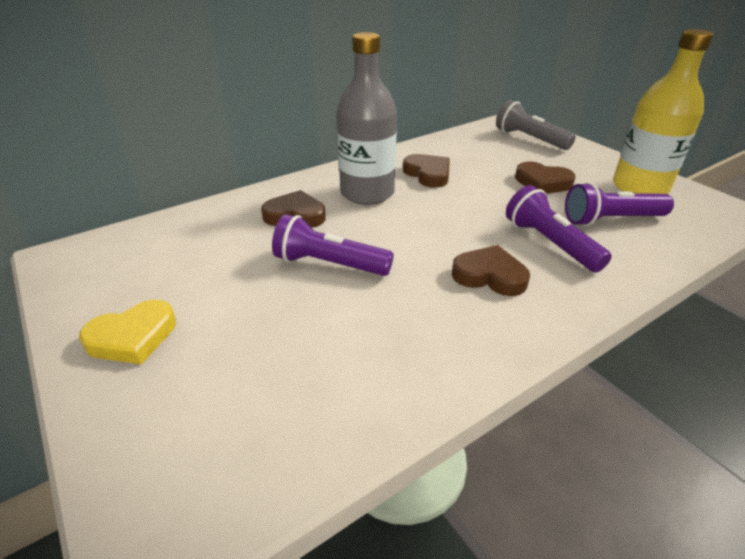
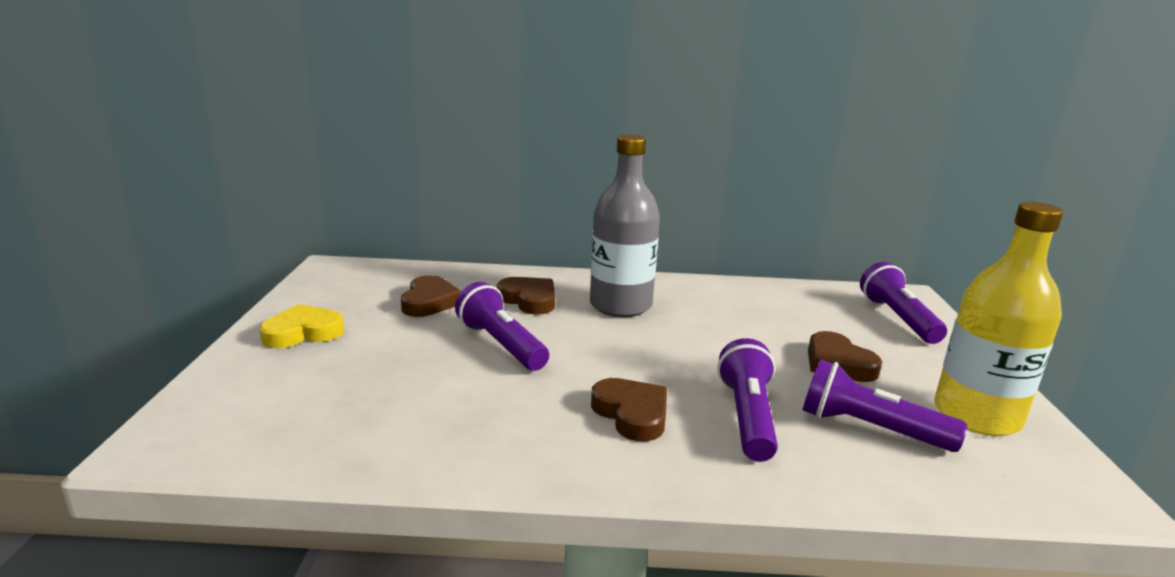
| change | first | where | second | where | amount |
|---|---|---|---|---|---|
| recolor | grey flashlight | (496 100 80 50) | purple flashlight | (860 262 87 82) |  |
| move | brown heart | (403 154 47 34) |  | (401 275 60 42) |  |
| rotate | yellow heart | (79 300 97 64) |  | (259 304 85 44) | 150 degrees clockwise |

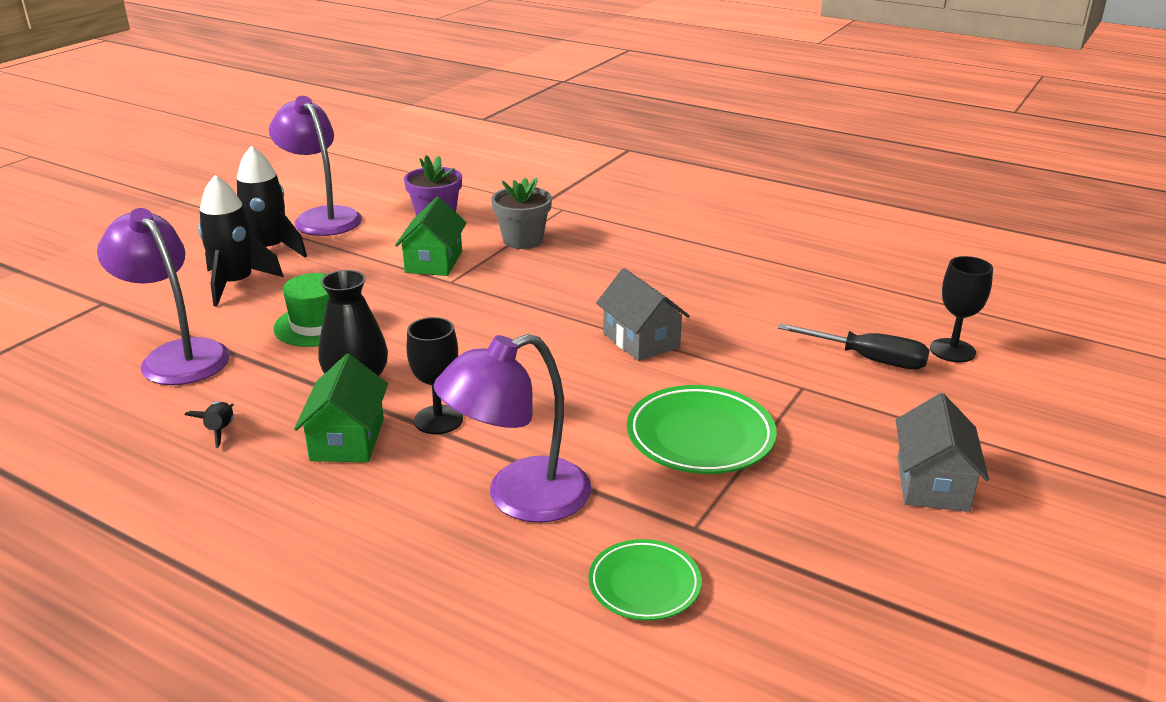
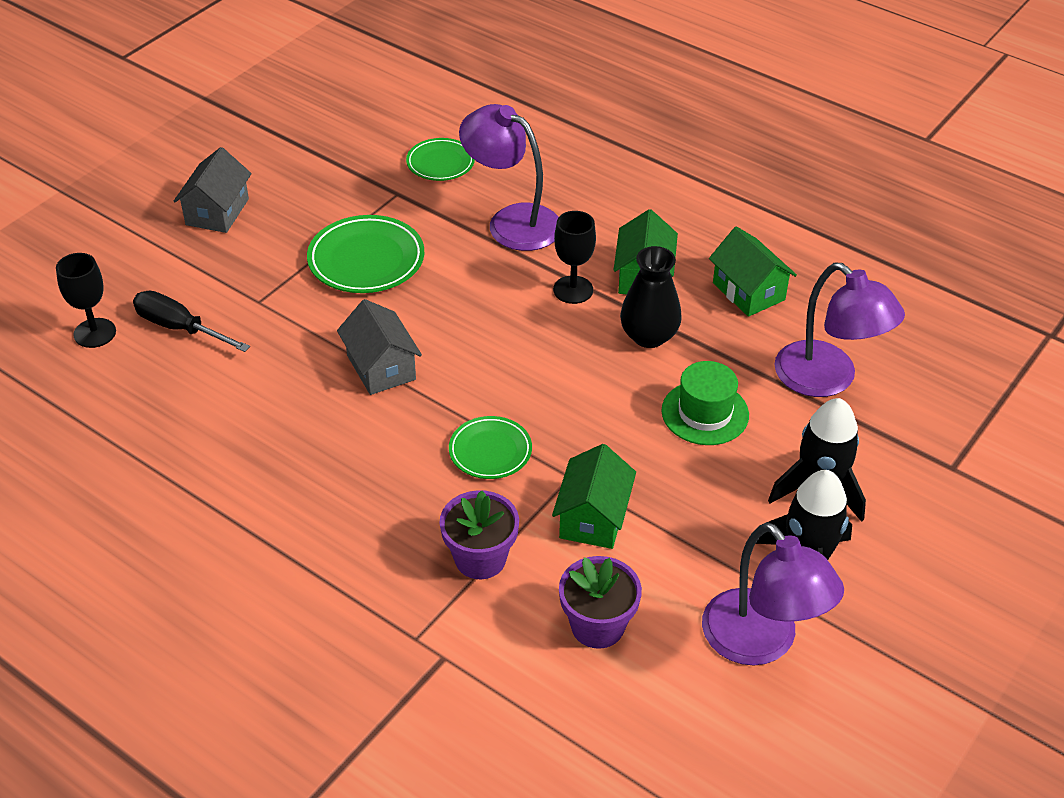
| change | first | where | second | where | amount |
|---|---|---|---|---|---|
| recolor | grey flower pot | (491 177 61 72) | purple flower pot | (439 490 80 89) |  |
| rotate | purple lamp | (433 334 159 189) |  | (459 104 100 147) | 120 degrees counterclockwise |
| replace | black rocket | (185 402 48 46) | green house | (709 226 88 91) |  |
| insert |  |  | green plate | (449 416 83 63) |  |

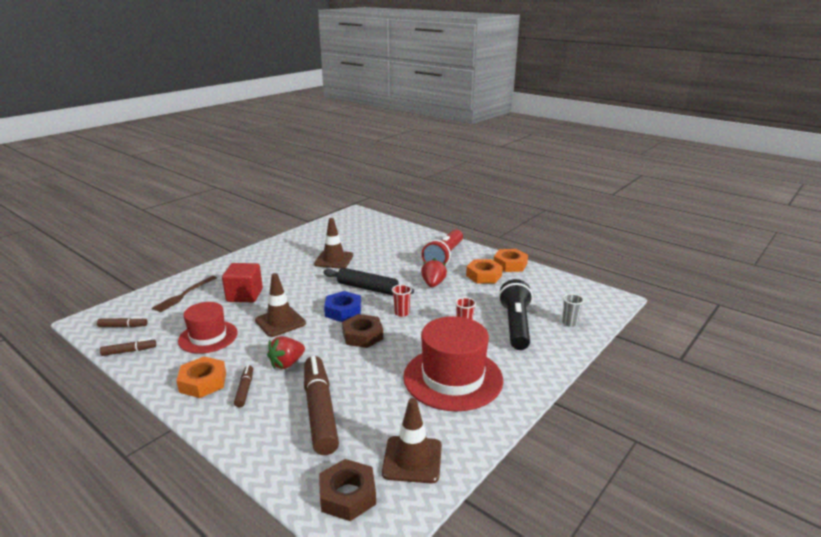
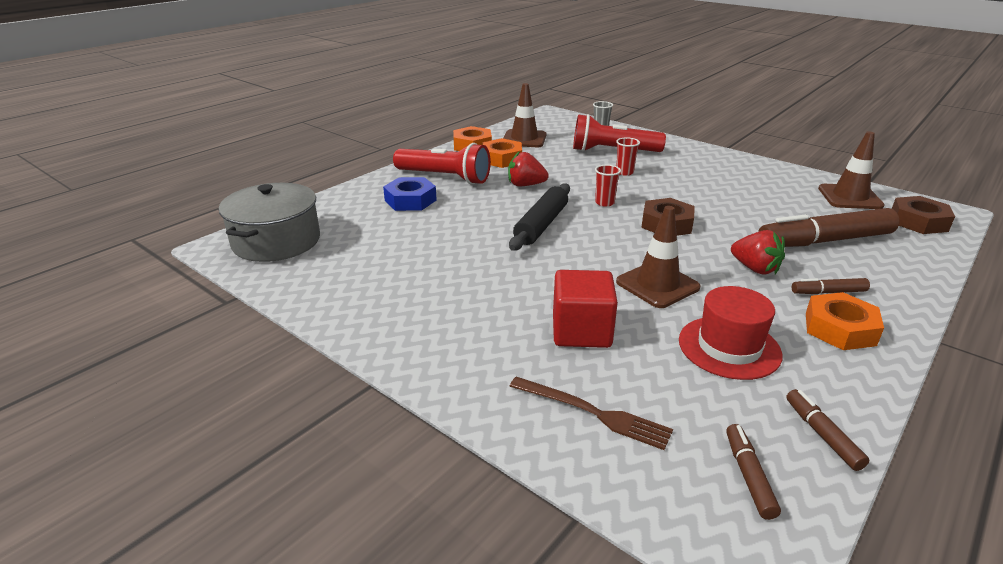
| change | first | where | second | where | amount |
|---|---|---|---|---|---|
| move | brown traffic cone | (314 218 39 51) |  | (503 83 43 64) |  |
| recolor | black flashlight | (499 279 34 71) | red flashlight | (573 114 93 38) |  |
| move | blue nut | (324 291 37 31) |  | (383 177 54 34) |  |
| delete | red hat | (403 316 100 95) |  |  |  |
| insert |  |  | grey pot | (219 183 101 79) |  |

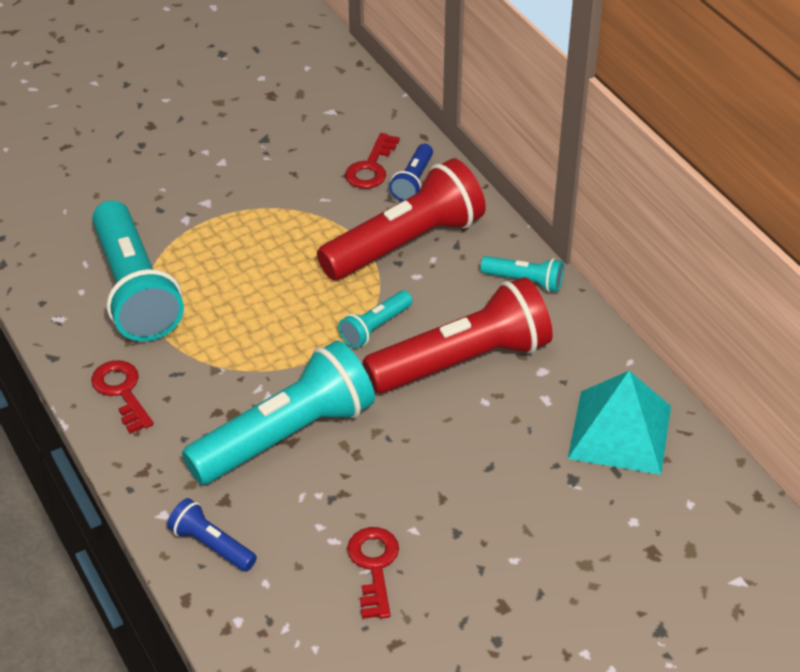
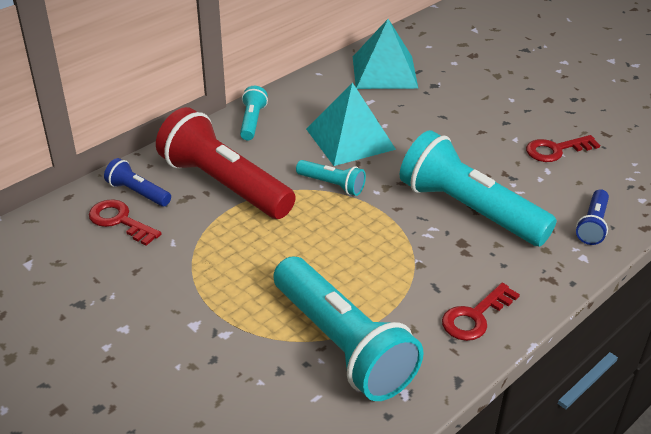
| change | first | where | second | where | amount |
|---|---|---|---|---|---|
| rotate | red key | (345 133 55 56) |  | (89 199 72 47) | 150 degrees counterclockwise |
| rotate | blue flashlight | (389 144 44 57) |  | (104 158 67 48) | 150 degrees counterclockwise |
| rotate | turquoise flashlight | (92 200 92 141) |  | (273 256 151 145) | 90 degrees clockwise |
| replace | red flashlight | (363 277 190 117) | turquoise pyramid | (306 82 90 84) |  |

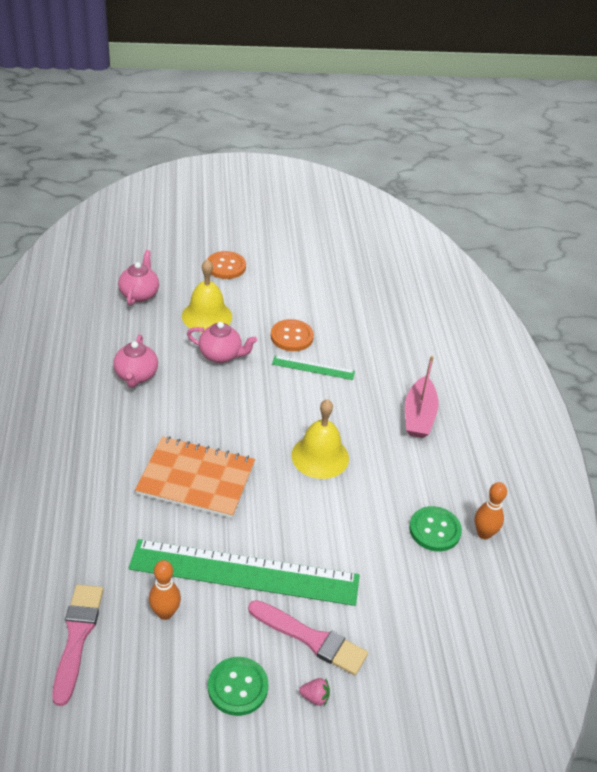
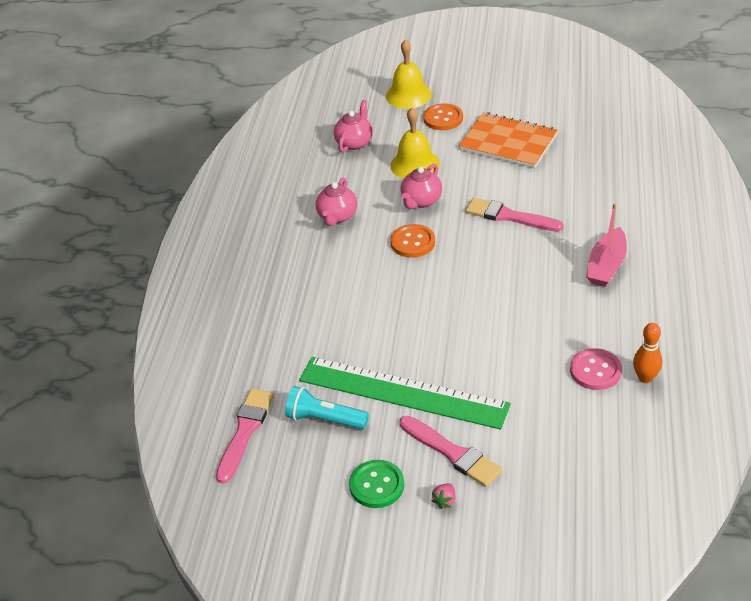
| change | first | where | second | where | amount |
|---|---|---|---|---|---|
| move | orange button | (271 319 43 32) |  | (390 224 45 34) |  |
| rotate | pink teapot | (187 322 70 41) |  | (401 164 41 45) | 90 degrees clockwise |
| replace | green ruler | (272 356 83 24) | pink brush | (465 198 99 33) |  |
| move | yellow bell | (291 399 58 80) |  | (386 39 45 70) |  |
| move | orange notebook | (135 436 120 82) |  | (459 112 99 56) |  |
| recolor | green button | (409 506 53 45) | pink button | (570 348 52 42) |  |
| replace | orange bowling pin | (149 560 32 60) | turquoise flashlight | (285 386 84 43) |  |
| rotate | pink strawberry | (299 678 31 28) |  | (432 483 24 26) | 90 degrees clockwise |

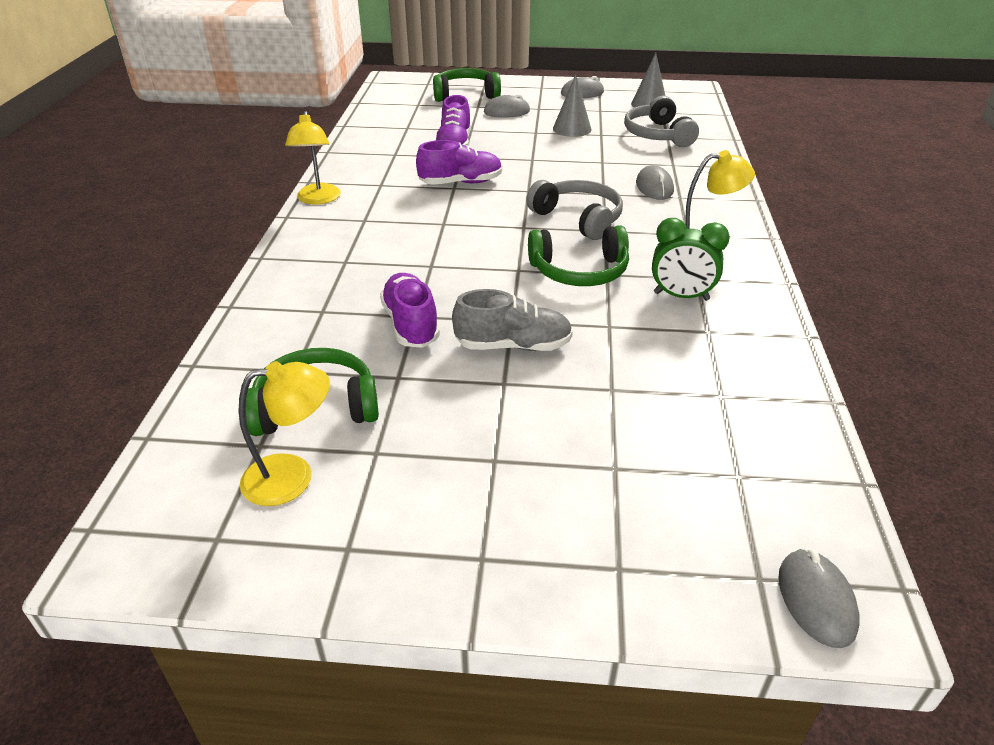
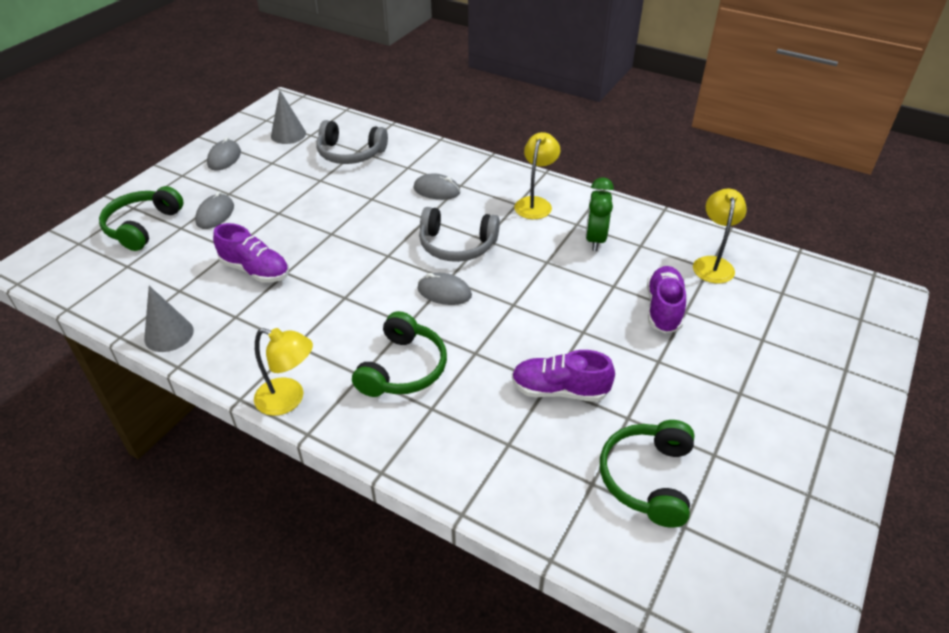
| change | first | where | second | where | amount |
|---|---|---|---|---|---|
| move | grey cone | (553 74 38 63) |  | (144 286 50 66) |  |
| move | purple shoe | (416 140 86 45) |  | (647 266 39 68) |  |
| rotate | grey headphones | (526 180 97 60) |  | (419 207 81 55) | 150 degrees counterclockwise |
| rotate | green clock | (652 218 78 83) |  | (586 177 28 74) | 150 degrees clockwise |
| move | green headphones | (528 225 101 61) |  | (352 311 95 86) |  |
| delete | grey shoe | (452 289 121 62) |  |  |  |
| move | yellow lamp | (238 361 92 145) |  | (693 189 54 95) |  |
| move | grey mouse | (778 548 81 100) |  | (418 273 54 32) |  |

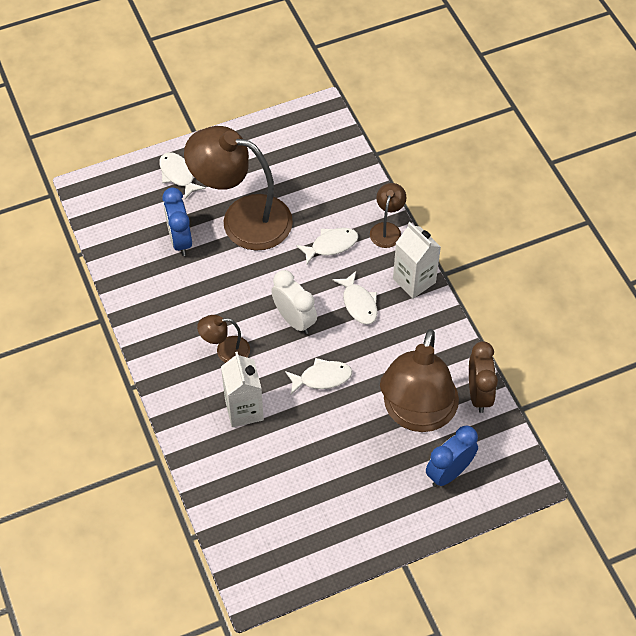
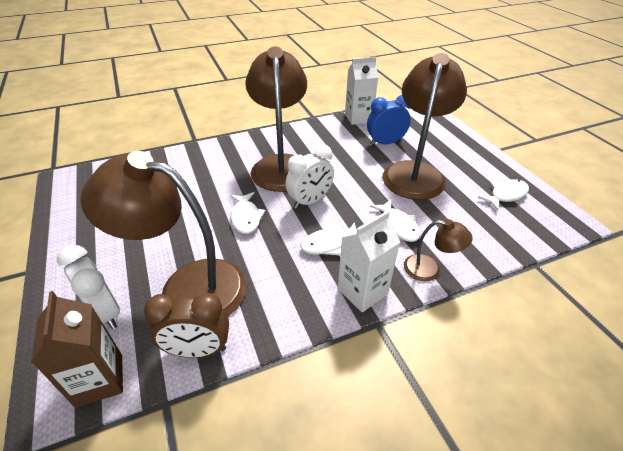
| change | first | where | second | where | amount |
|---|---|---|---|---|---|
| move | white fish | (159 152 47 47) |  | (478 179 51 32) |  |
| resize | brown lamp | (197 315 53 48) |  | (245 47 62 145) | x2.20 |
| move | white carton | (221 352 43 75) |  | (345 57 33 68) |  |
| recolor | blue clock | (426 425 52 62) | white clock | (57 245 63 84) |  |
| insert |  |  | brown carton | (31 291 92 117) |  |

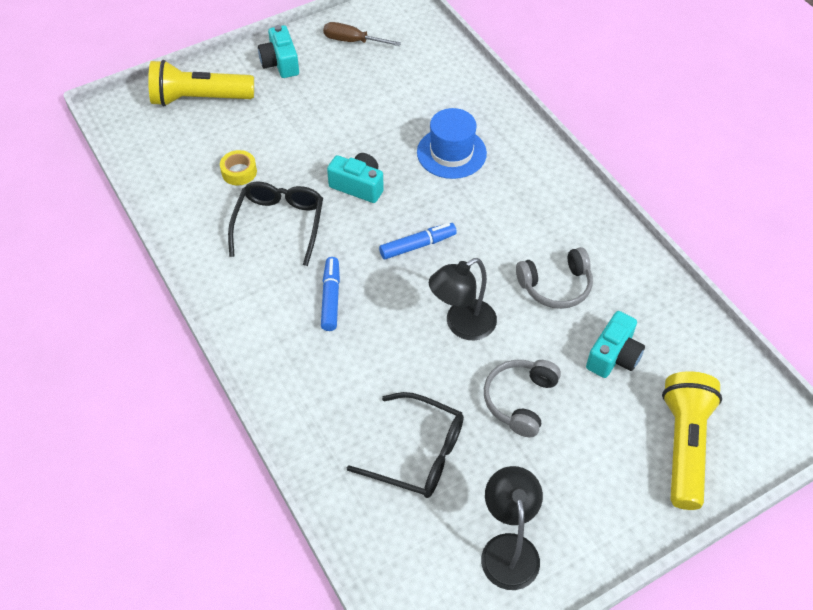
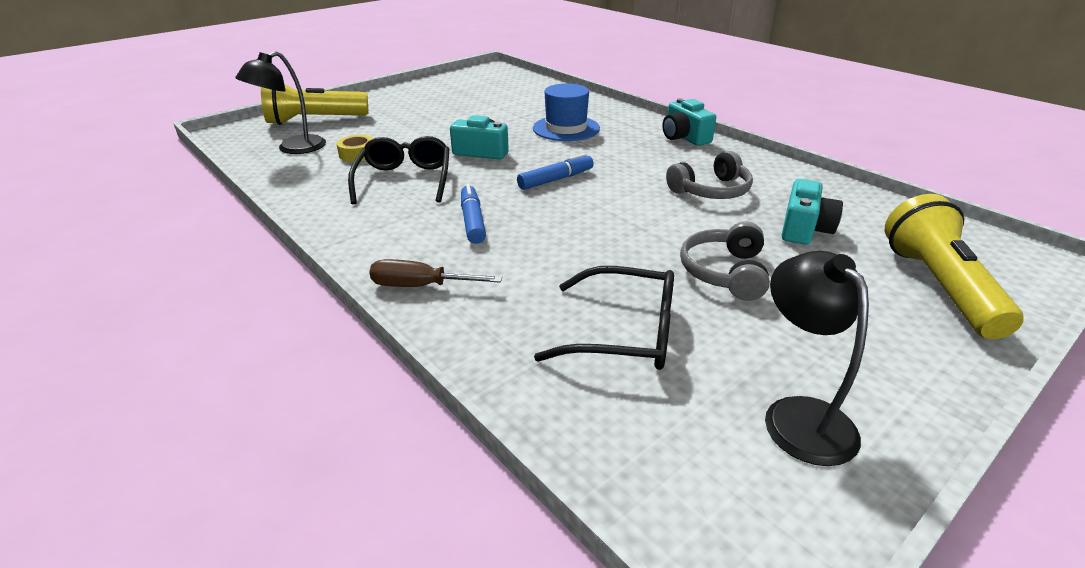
| change | first | where | second | where | amount |
|---|---|---|---|---|---|
| move | brown screwdriver | (323 22 78 24) |  | (369 259 133 28) |  |
| move | turquoise camera | (258 25 41 53) |  | (662 98 54 48) |  |
| move | black lamp | (429 258 68 82) |  | (235 51 91 103) |  |

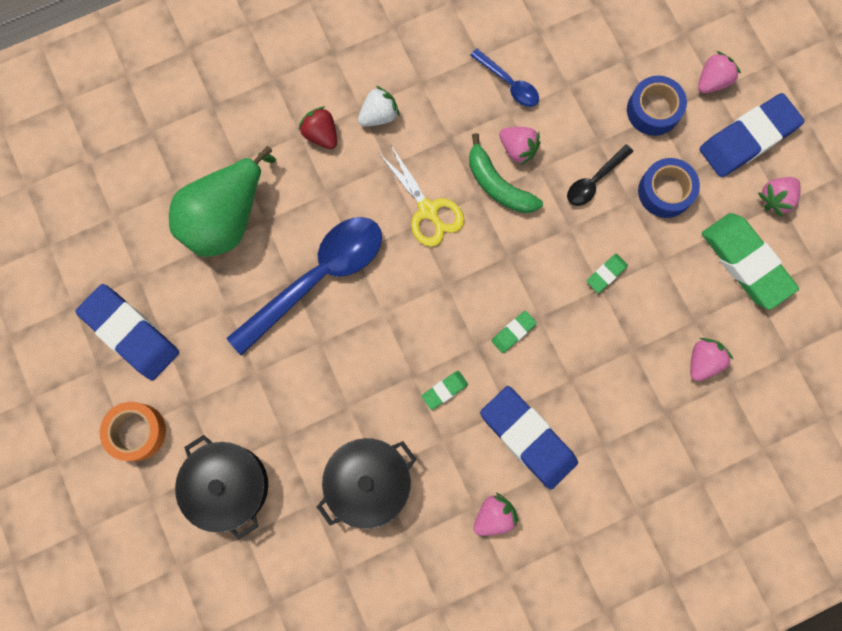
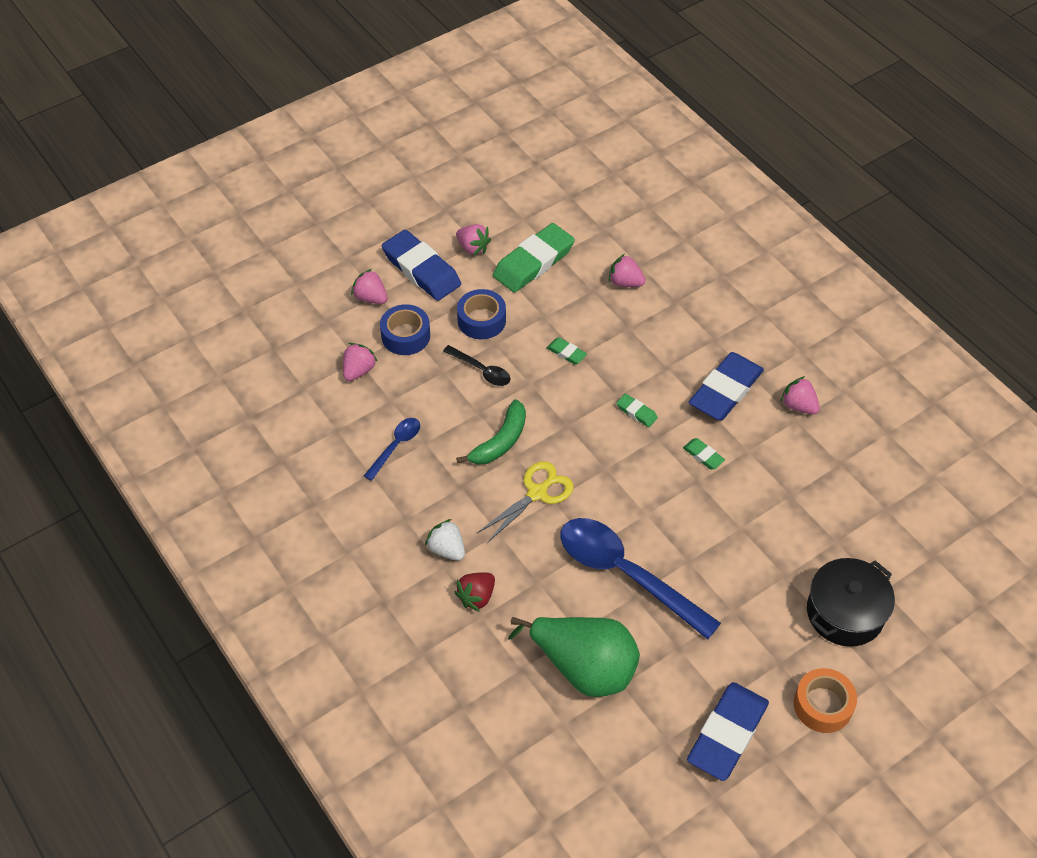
| change | first | where | second | where | amount |
|---|---|---|---|---|---|
| move | pink strawberry | (499 127 42 38) |  | (343 343 35 38) |  |
| delete | black pot | (317 438 100 91) |  |  |  |

